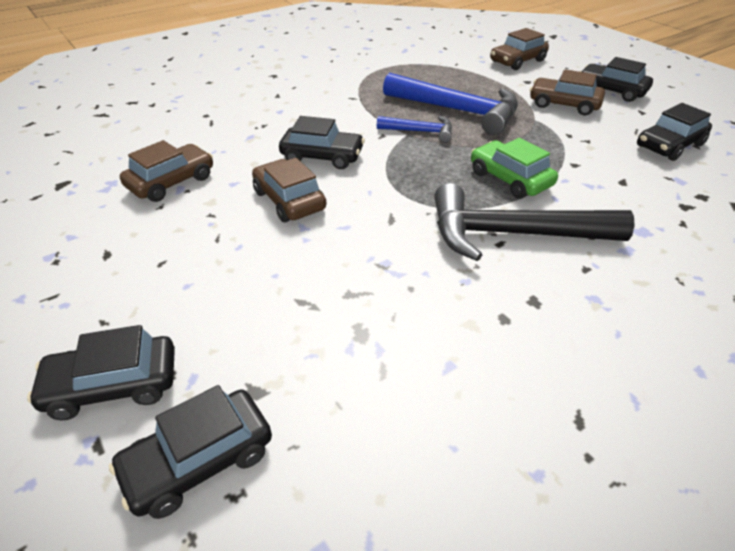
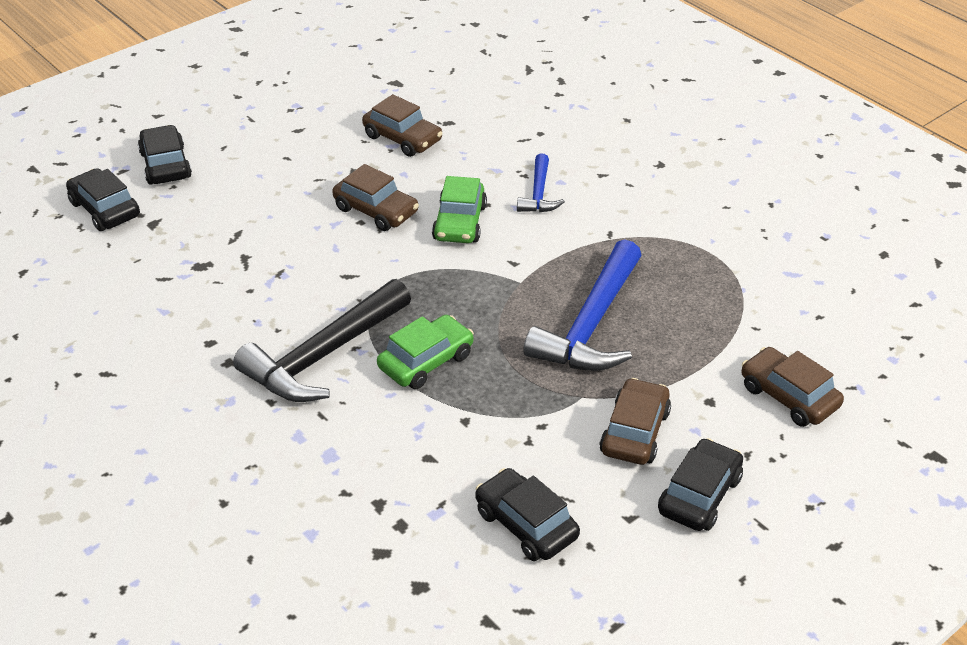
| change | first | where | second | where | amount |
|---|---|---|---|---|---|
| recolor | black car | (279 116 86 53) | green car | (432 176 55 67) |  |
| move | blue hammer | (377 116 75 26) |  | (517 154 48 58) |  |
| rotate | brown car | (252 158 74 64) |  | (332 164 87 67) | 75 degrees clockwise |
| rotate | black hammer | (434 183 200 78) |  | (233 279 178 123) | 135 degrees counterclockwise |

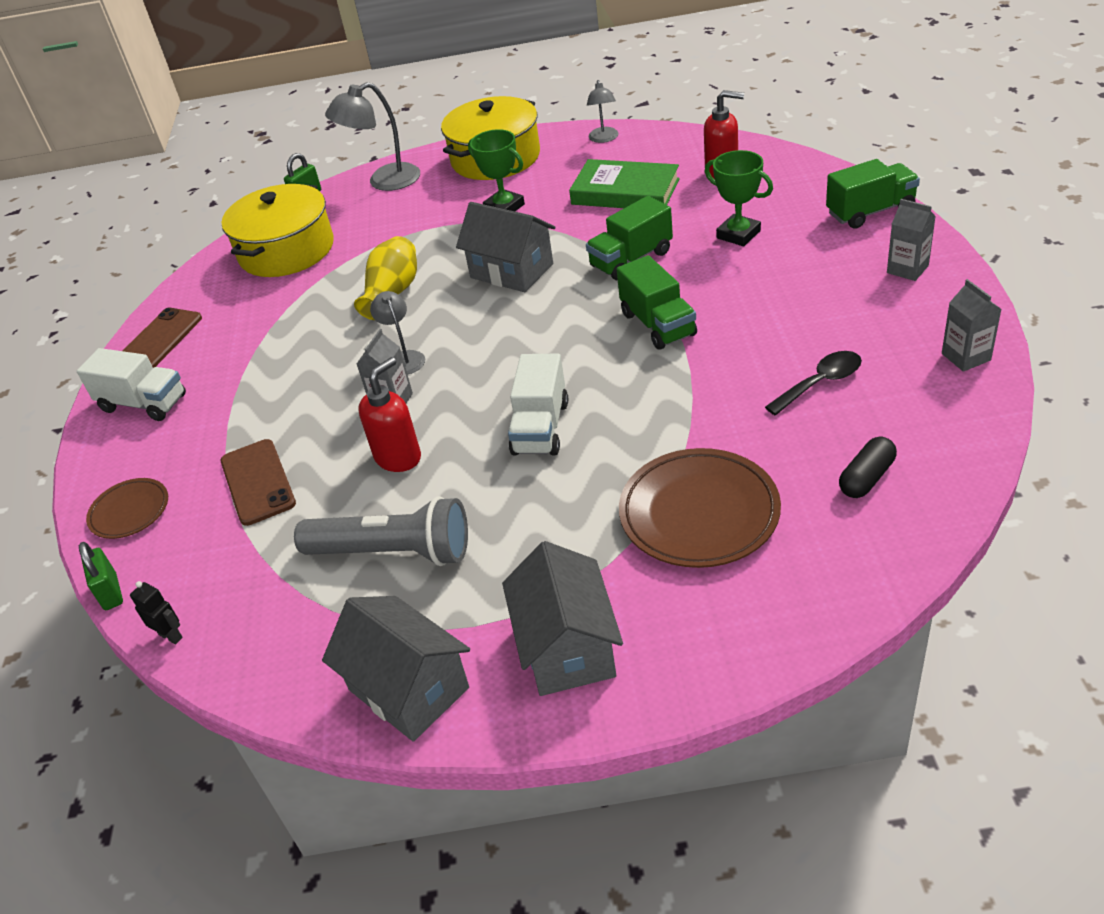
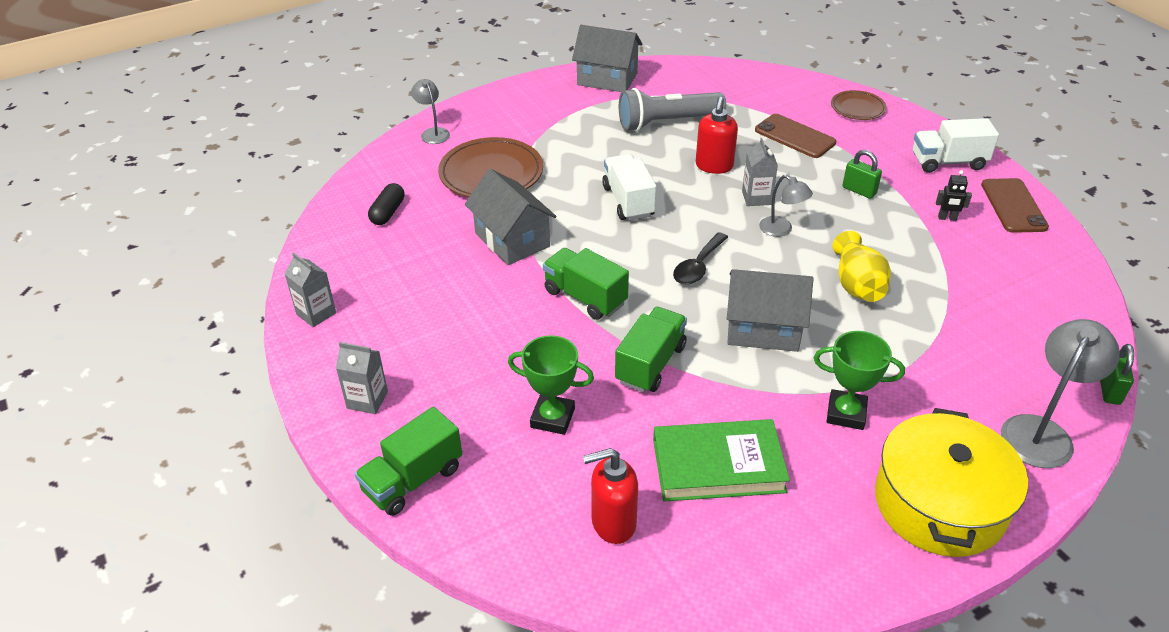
| change | first | where | second | where | amount |
|---|---|---|---|---|---|
| move | grey lamp | (587 80 31 63) |  | (411 79 39 65) |  |
| delete | yellow pot | (221 184 113 93) |  |  |  |
| move | black spoon | (765 351 97 64) |  | (673 232 55 53) |  |
| move | grey house | (502 541 121 155) |  | (465 169 91 96) |  |
| move | green padlock | (79 542 44 68) |  | (842 150 40 49) |  |
| move | black robot | (130 581 53 63) |  | (936 170 36 51) |  |

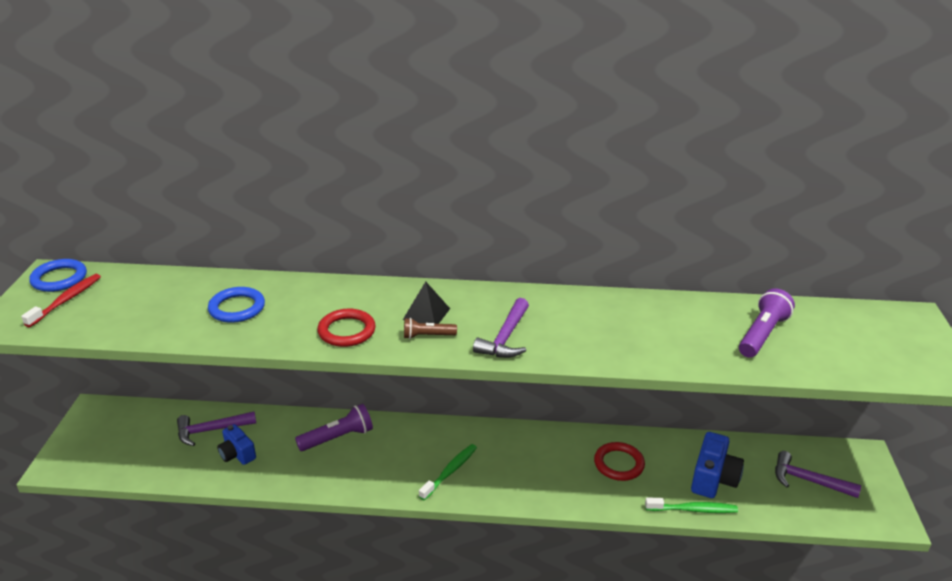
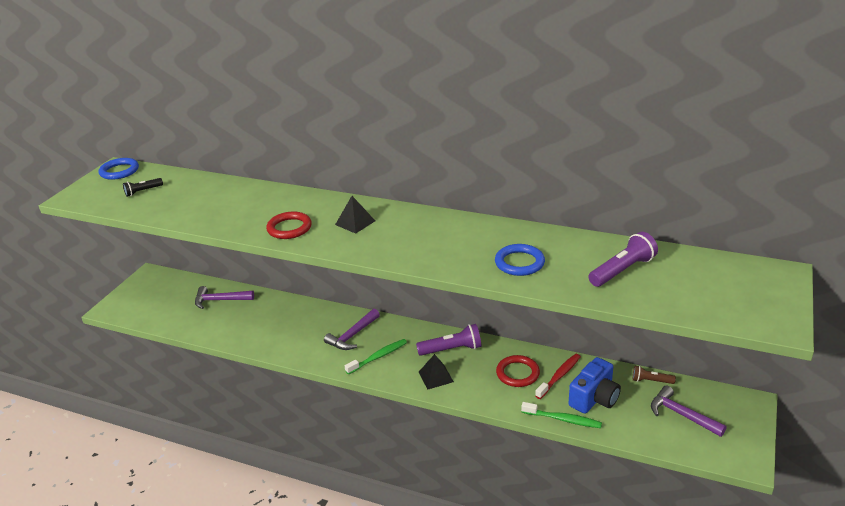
| change | first | where | second | where | amount |
|---|---|---|---|---|---|
| move | red toothbrush | (21 274 80 53) |  | (535 354 46 45) |  |
| move | blue ring | (208 287 57 36) |  | (495 244 50 32) |  |
| move | purple hammer | (473 298 56 60) |  | (324 309 56 41) |  |
| move | brown flashlight | (404 318 53 21) |  | (633 366 43 18) |  |
| move | purple flashlight | (295 404 78 47) |  | (416 324 66 32) |  |
| delete | blue camera | (217 424 39 41) |  |  |  |
| insert |  |  | black flashlight | (123 178 40 19) |  |
| insert |  |  | black pyramid | (419 354 35 35) |  |

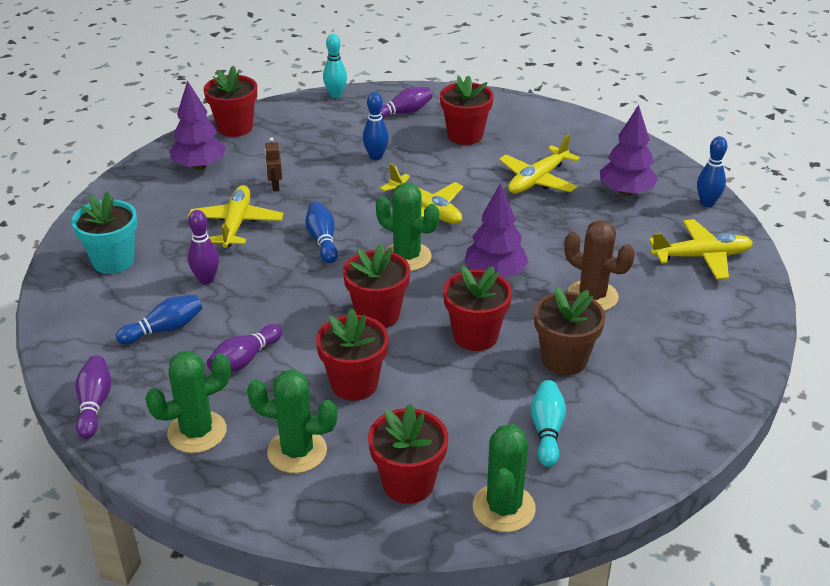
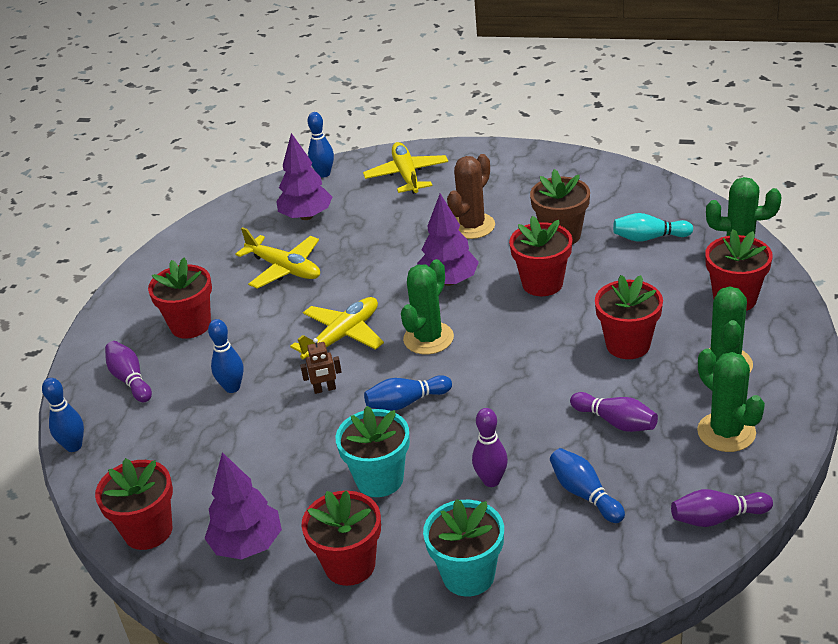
| change | first | where | second | where | amount |
|---|---|---|---|---|---|
| recolor | turquoise bowling pin | (323 34 24 64) | blue bowling pin | (42 378 42 74) |  |
| move | brown robot | (265 137 17 55) |  | (300 338 42 56) |  |
| replace | yellow plane | (188 185 95 63) | turquoise flower pot | (336 406 74 91) |  |
| move | red flower pot | (343 243 67 85) |  | (302 490 79 96) |  |

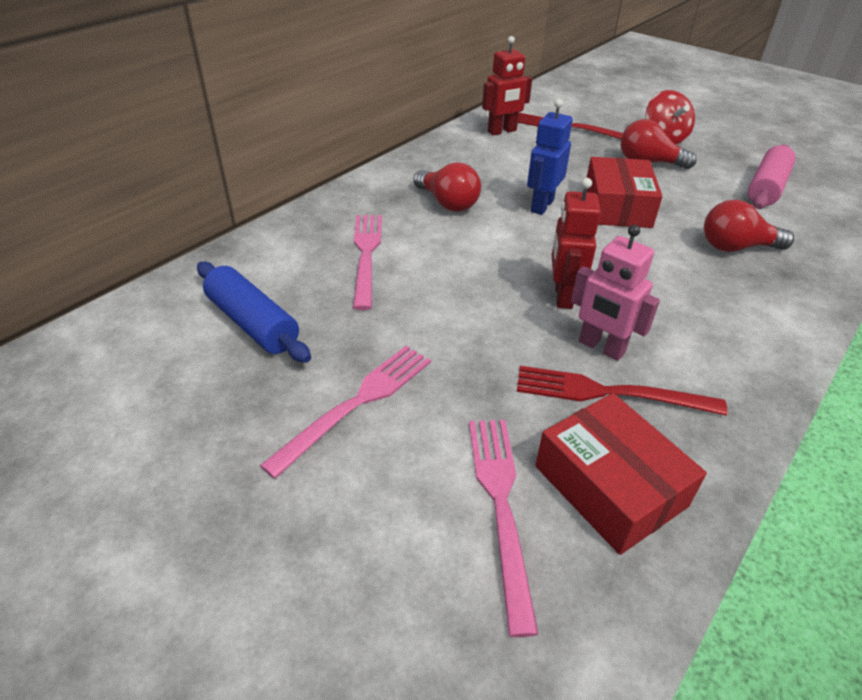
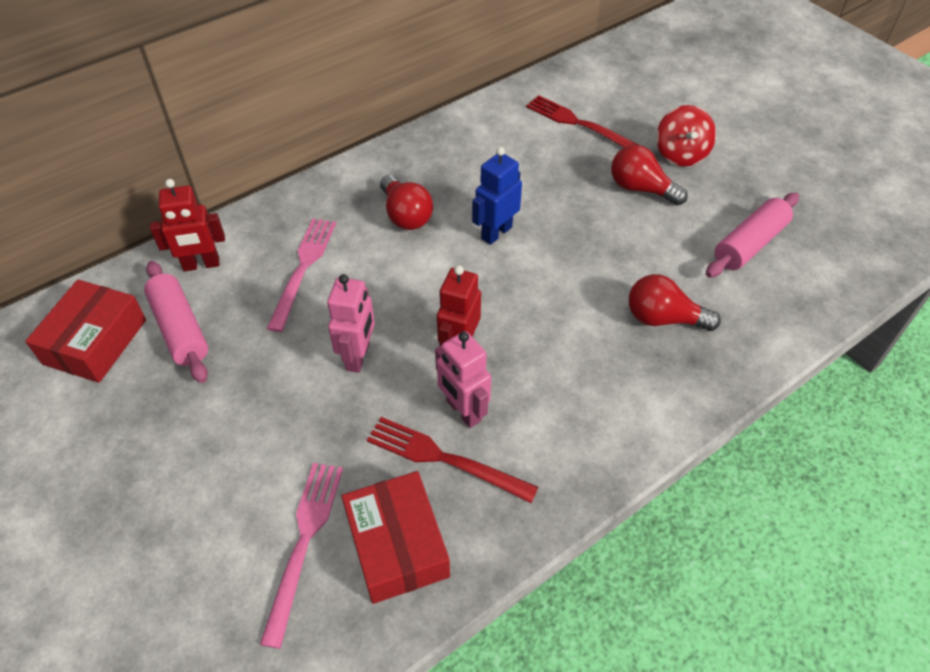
| change | first | where | second | where | amount |
|---|---|---|---|---|---|
| move | red robot | (482 36 50 100) |  | (150 179 75 92) |  |
| move | red box | (587 157 76 71) |  | (25 280 121 103) |  |
| recolor | blue rolling pin | (197 262 114 101) | pink rolling pin | (144 261 64 122) |  |
| delete | pink fork | (260 346 171 133) |  |  |  |
| insert |  |  | pink robot | (327 274 48 99) |  |

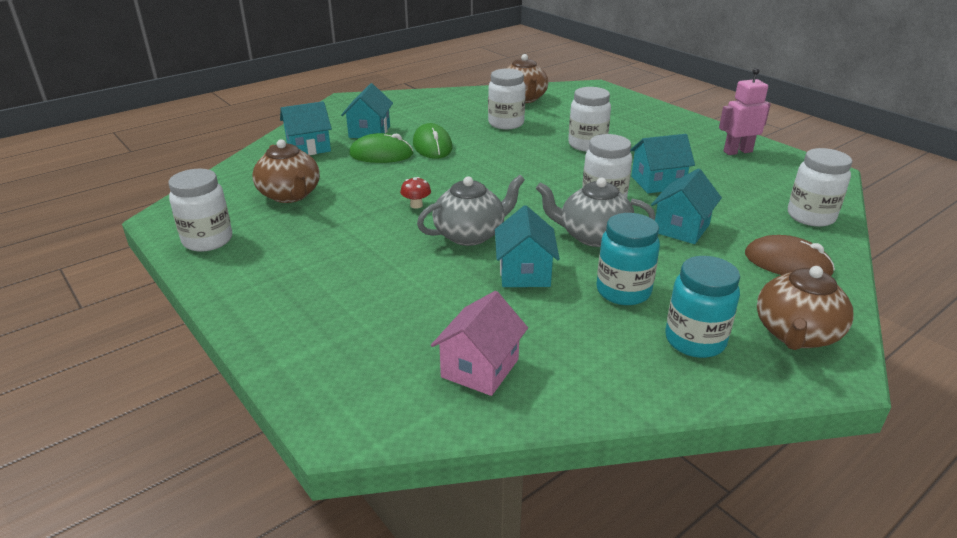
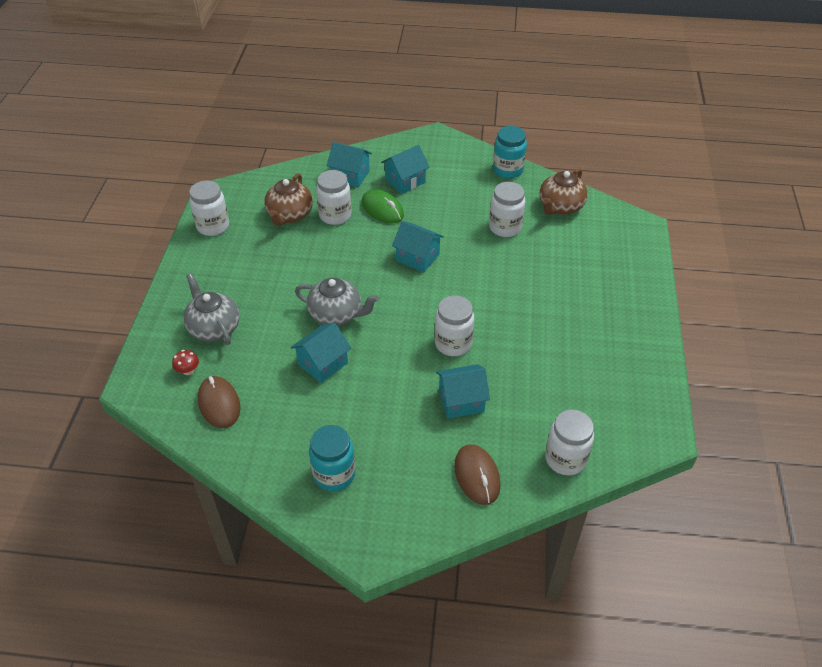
| change | first | where | second | where | amount |
|---|---|---|---|---|---|
| delete | pink robot | (719 68 52 87) |  |  |  |
| move | white jar | (568 87 43 65) |  | (316 170 36 55) |  |
| delete | green mouse | (413 123 39 36) |  |  |  |
| move | turquoise house | (630 134 65 59) |  | (392 221 52 51) |  |
| move | red mushroom | (400 177 31 32) |  | (172 350 27 25) |  |
| move | grey teapot | (536 178 119 69) |  | (183 273 57 72) |  |
| move | turquoise jar | (596 213 64 92) |  | (493 126 34 53) |  |
| delete | brown teapot | (757 264 97 86) |  |  |  |
| replace | pink house | (431 291 97 105) | brown mouse | (198 376 42 52) |  |

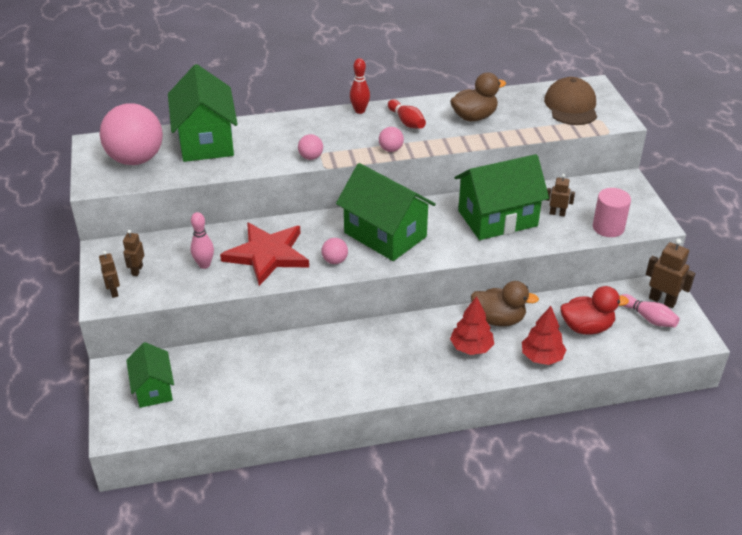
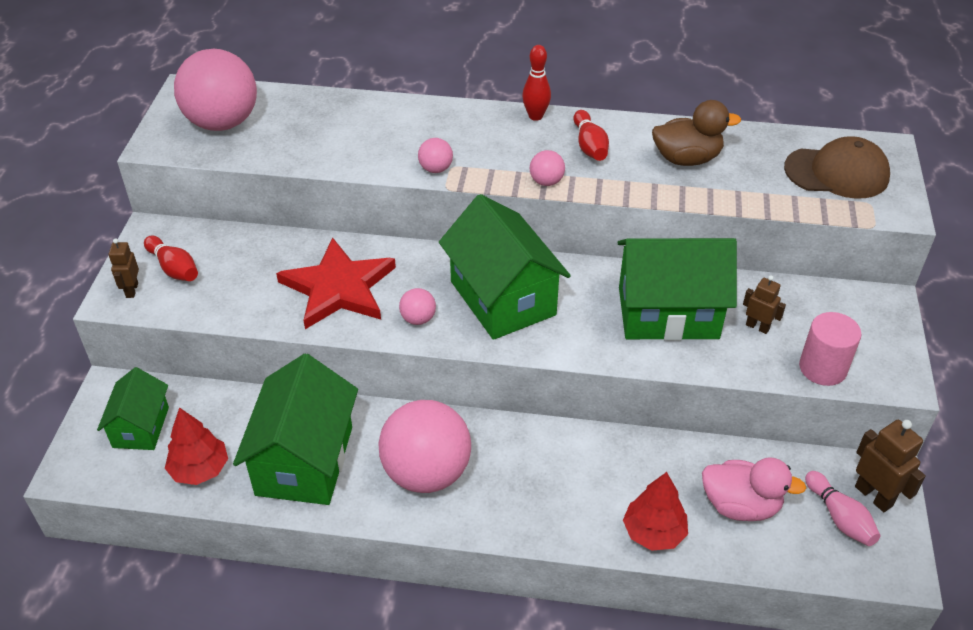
| change | first | where | second | where | amount |
|---|---|---|---|---|---|
| move | green house | (168 64 70 98) |  | (233 354 125 151) |  |
| rotate | brown cap | (544 77 53 48) |  | (784 137 106 62) | 75 degrees clockwise |
| delete | pink bowling pin | (190 212 24 57) |  |  |  |
| replace | brown robot | (123 230 21 46) | red bowling pin | (144 236 54 45) |  |
| delete | brown duck | (471 281 68 45) |  |  |  |
| recolor | red duck | (561 286 68 49) | pink duck | (702 457 104 64) |  |
| move | red tree | (450 296 44 59) |  | (165 407 63 78) |  |
| insert |  |  | pink ball | (378 400 93 93) |  |

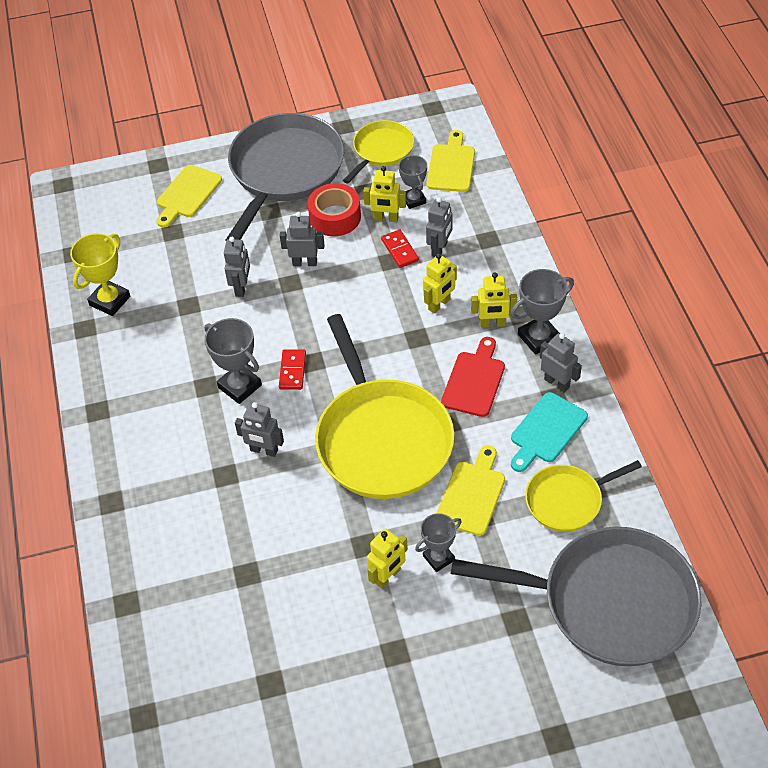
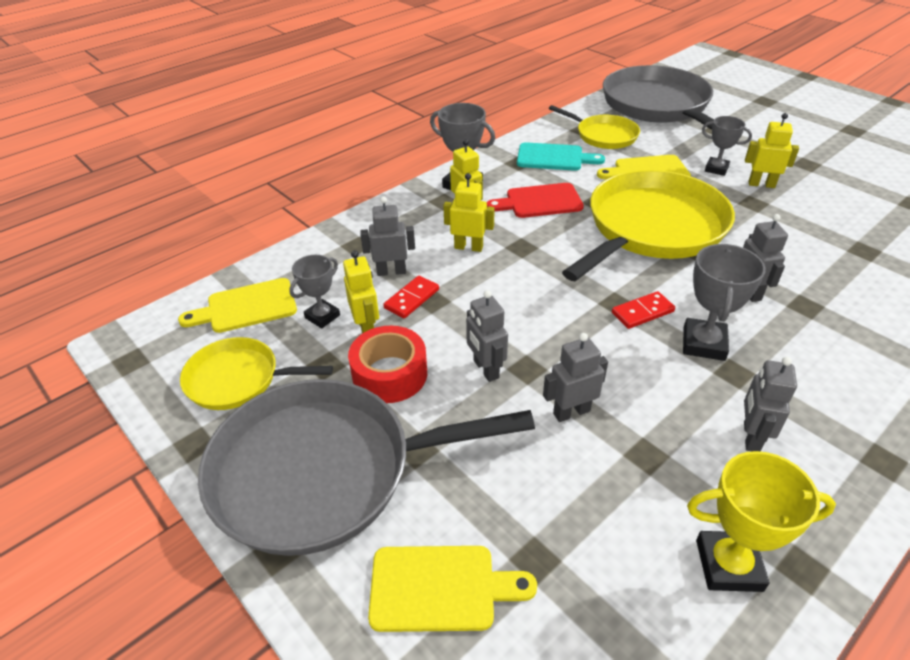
| change | first | where | second | where | amount |
|---|---|---|---|---|---|
| move | grey robot | (540 333 42 60) |  | (744 357 53 95) |  |

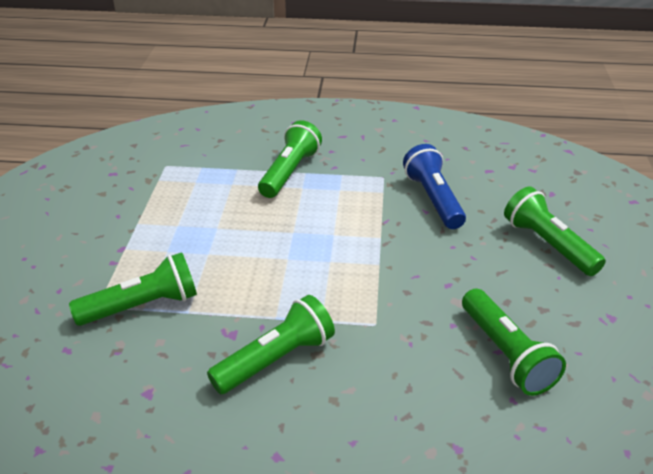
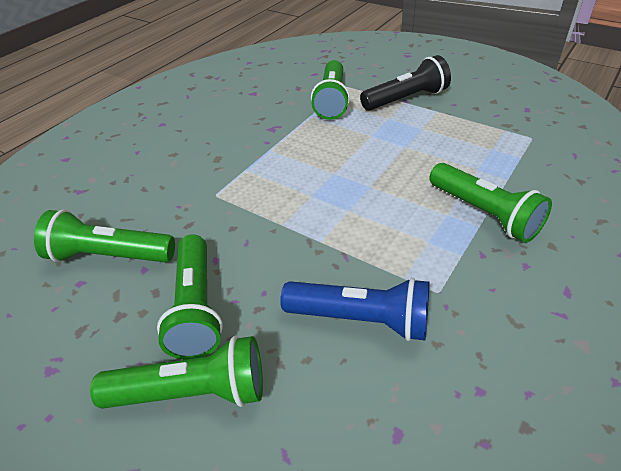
| change | first | where | second | where | amount |
|---|---|---|---|---|---|
| move | green flashlight | (207 295 128 99) |  | (157 234 66 126) |  |
| insert |  |  | black flashlight | (360 55 91 56) |  |

